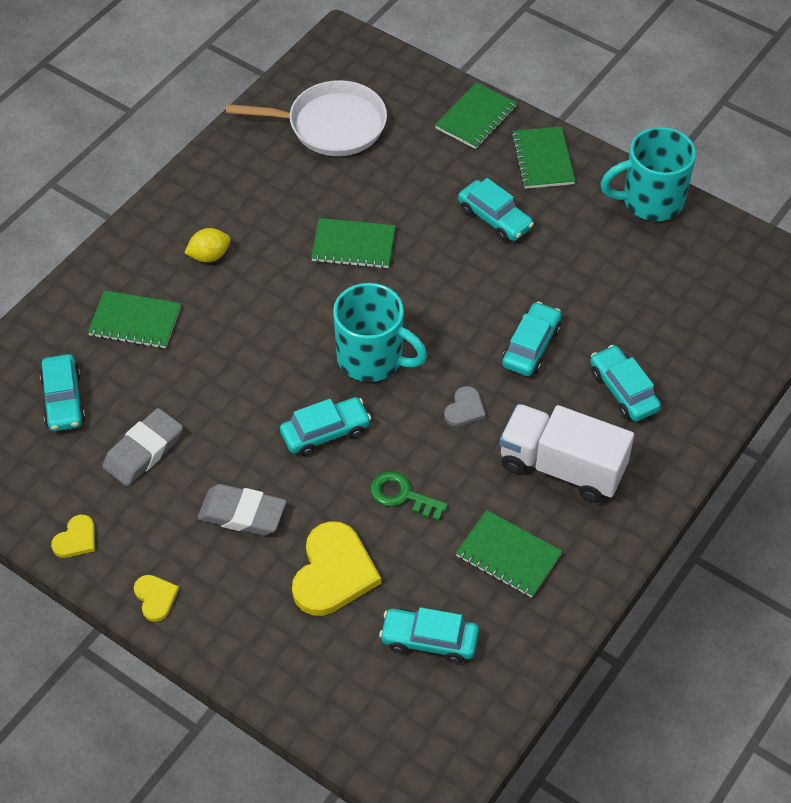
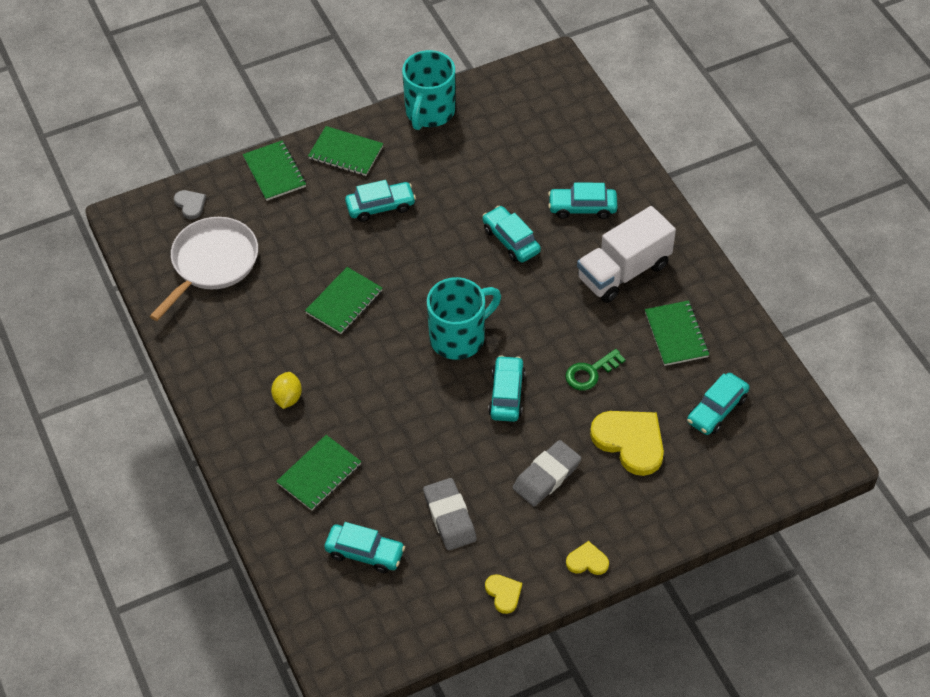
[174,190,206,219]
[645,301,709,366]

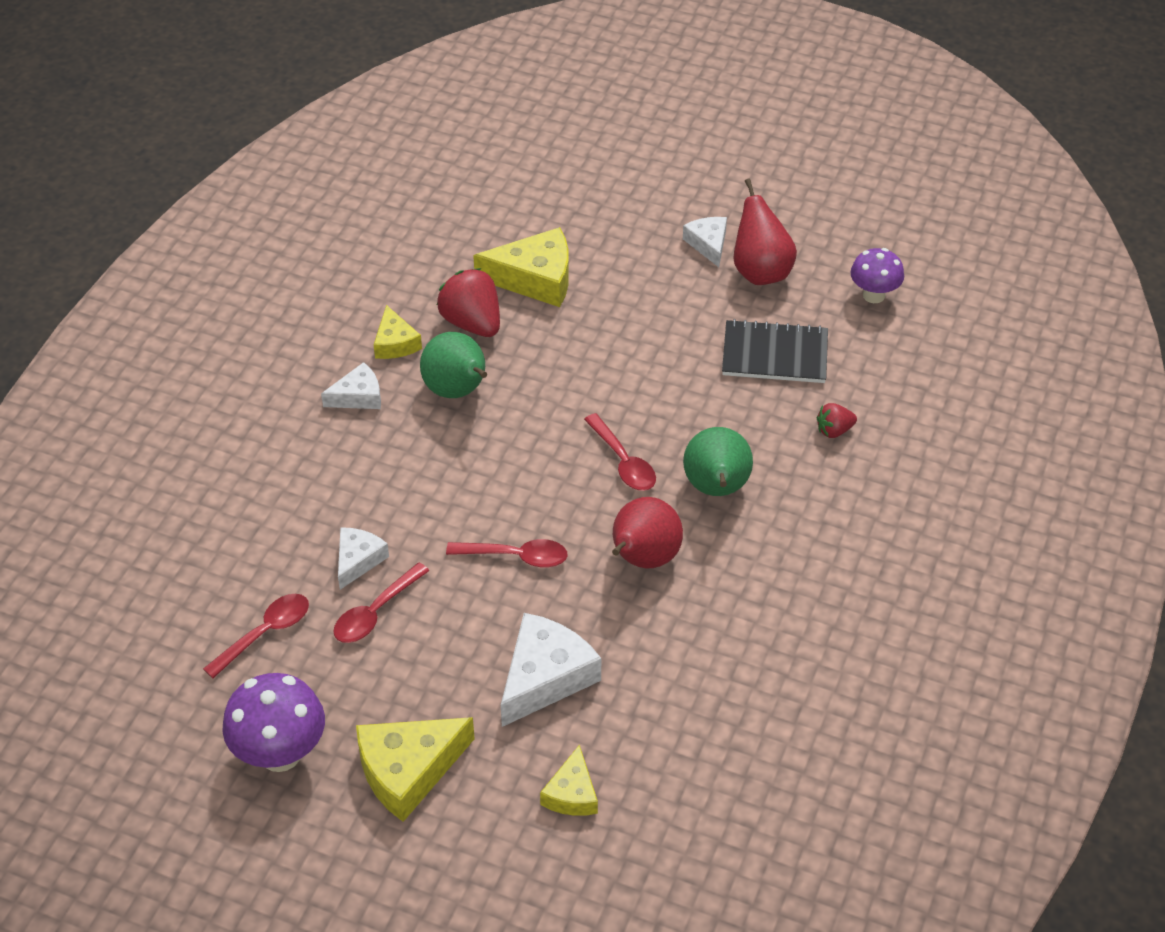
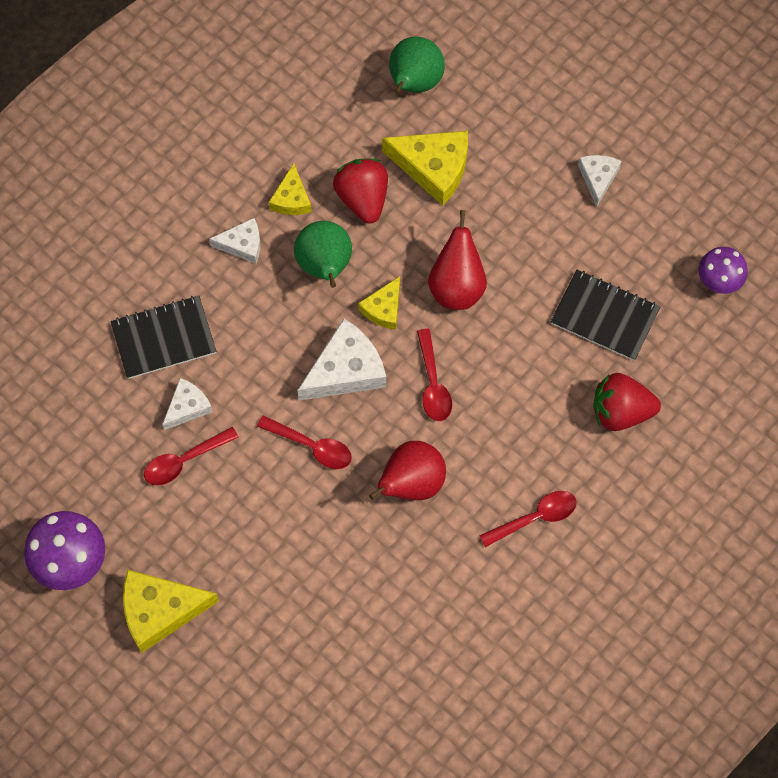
[110,296,216,379]
[479,491,577,547]
[297,318,386,401]
[358,276,400,329]
[389,37,445,94]
[428,210,487,310]
[593,373,661,431]

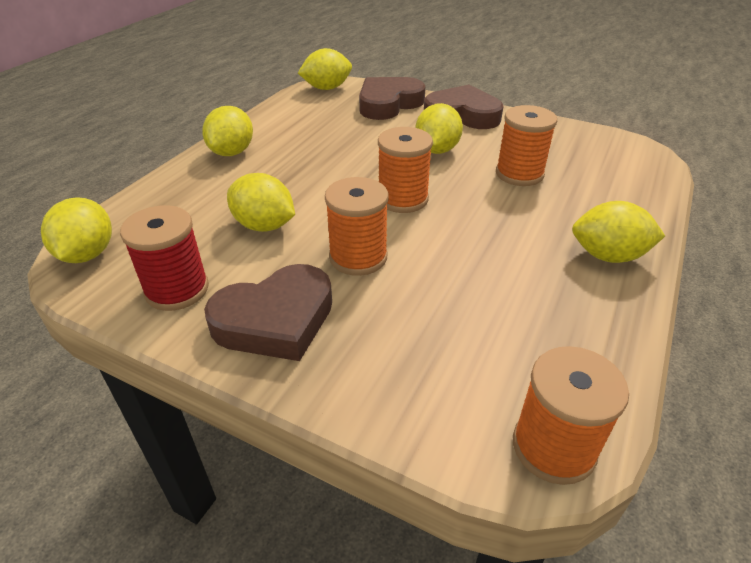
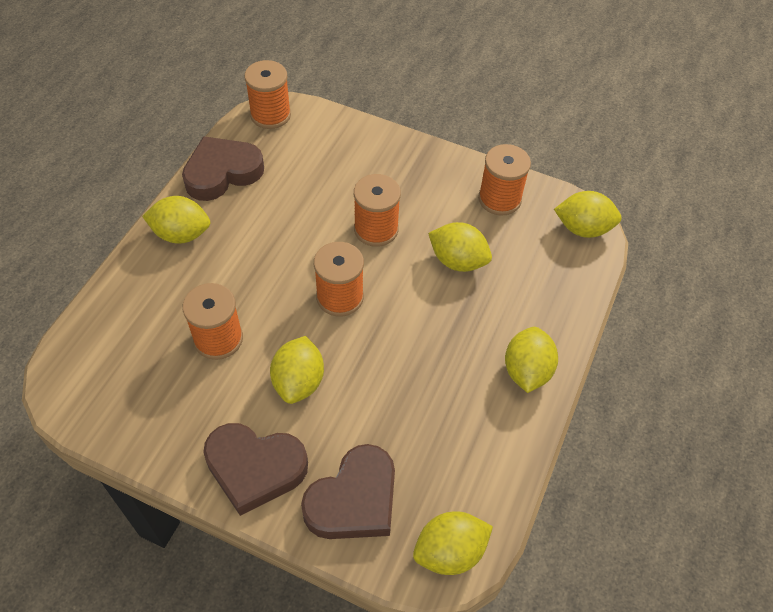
[182,136,264,201]
[478,144,531,216]
[554,191,622,238]

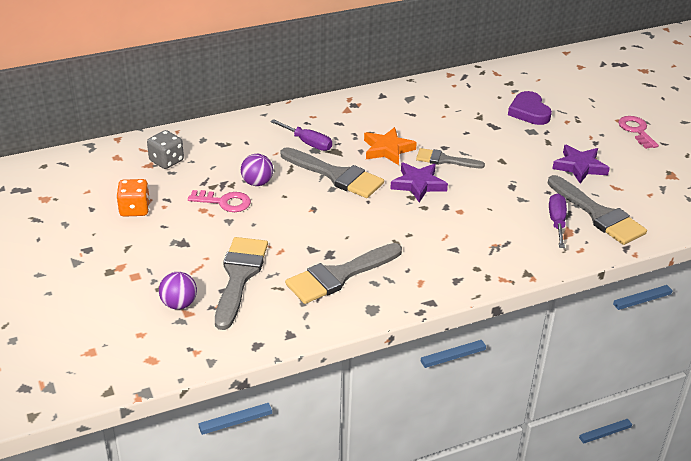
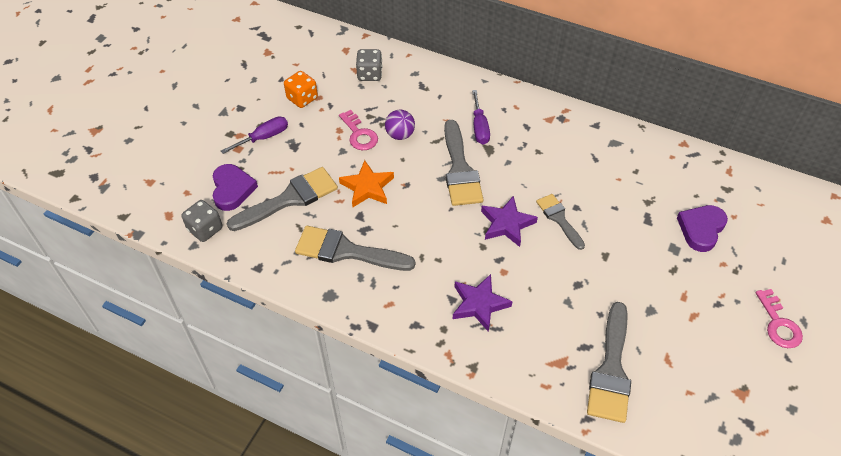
[182,200,222,242]
[339,160,394,207]
[221,116,288,154]
[453,274,513,332]
[213,164,258,211]
[755,289,803,348]

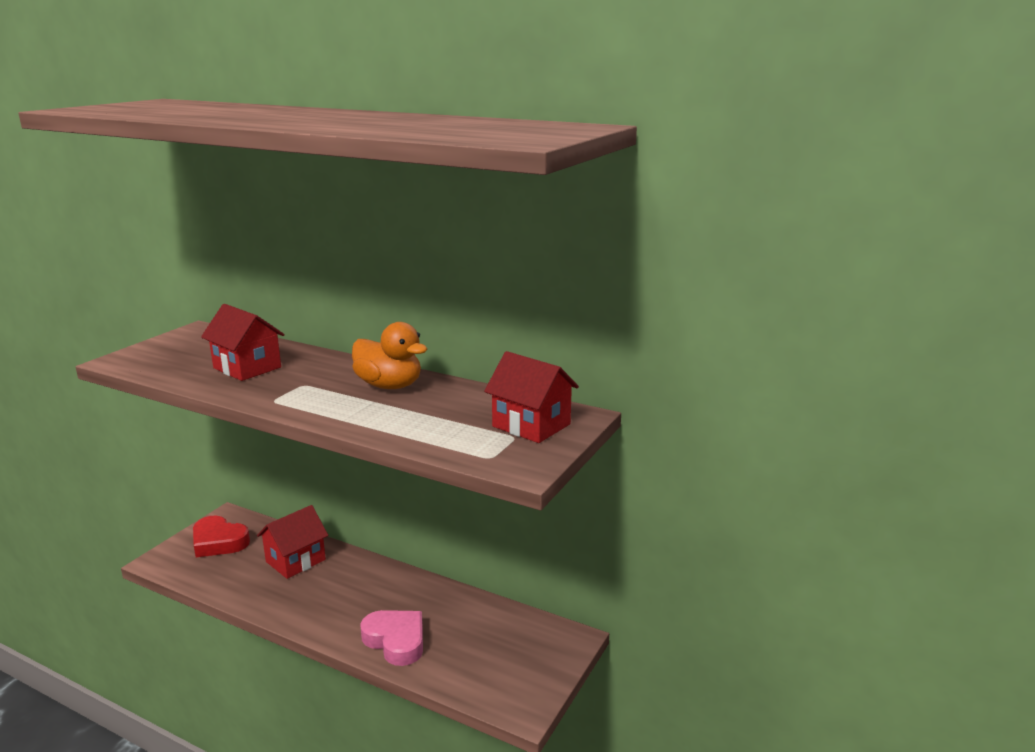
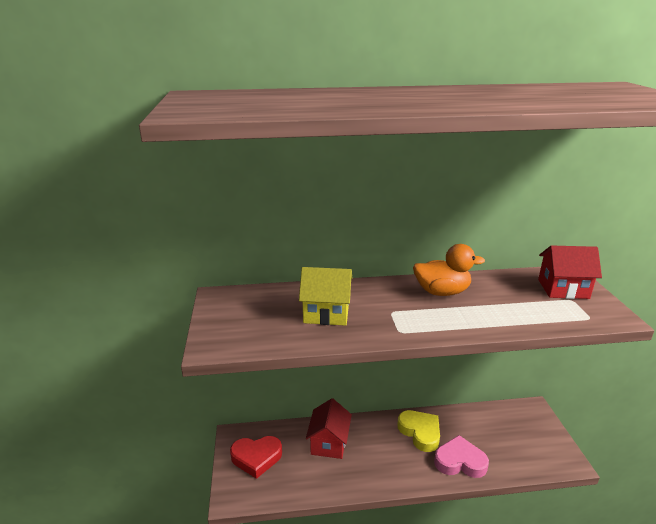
[397,410,440,452]
[299,267,352,326]

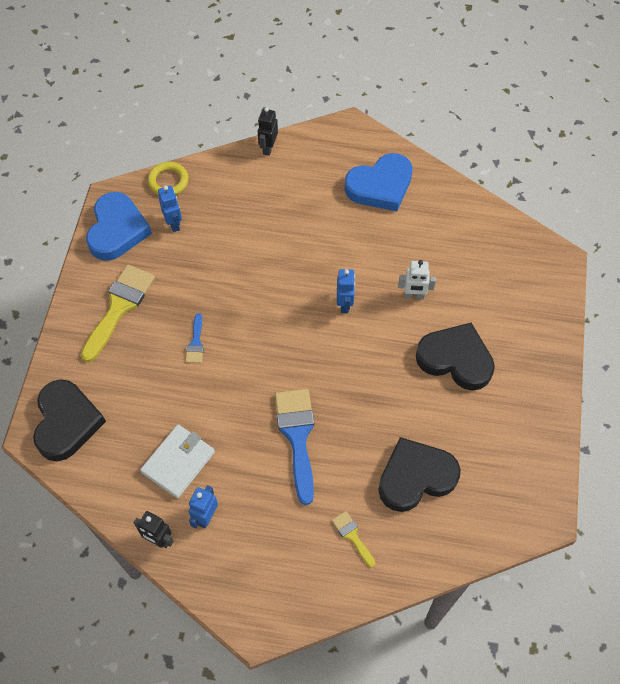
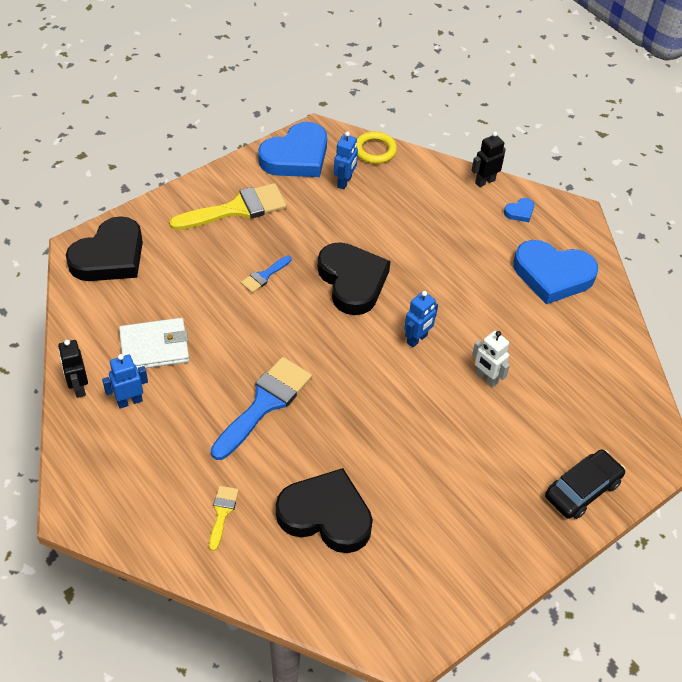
[504,198,534,222]
[545,449,625,519]
[318,242,390,315]

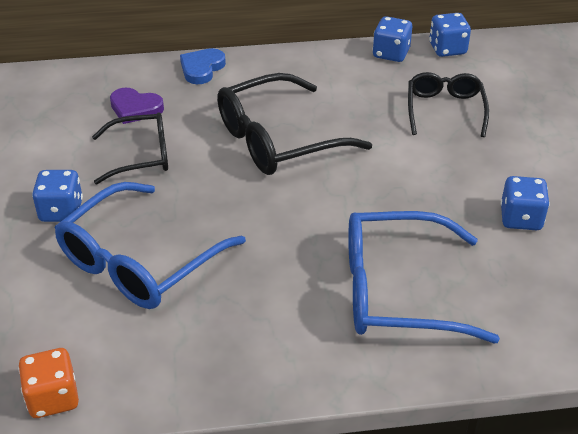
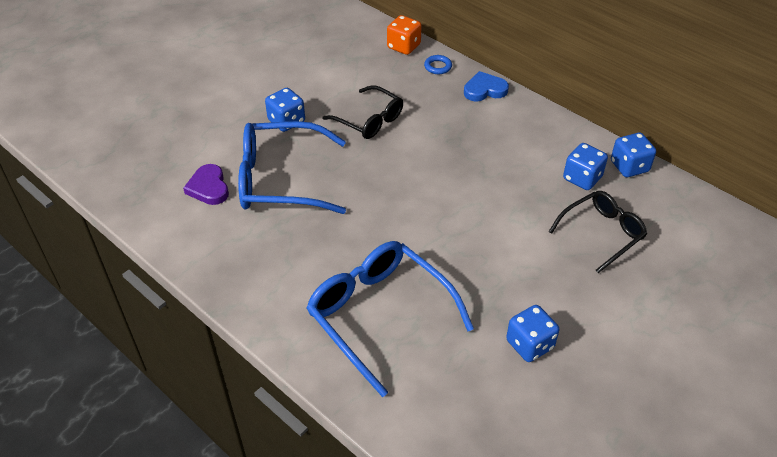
[217,73,372,175] (first image)
[424,55,452,74]
[387,15,422,55]
[183,164,229,205]
[563,143,608,190]

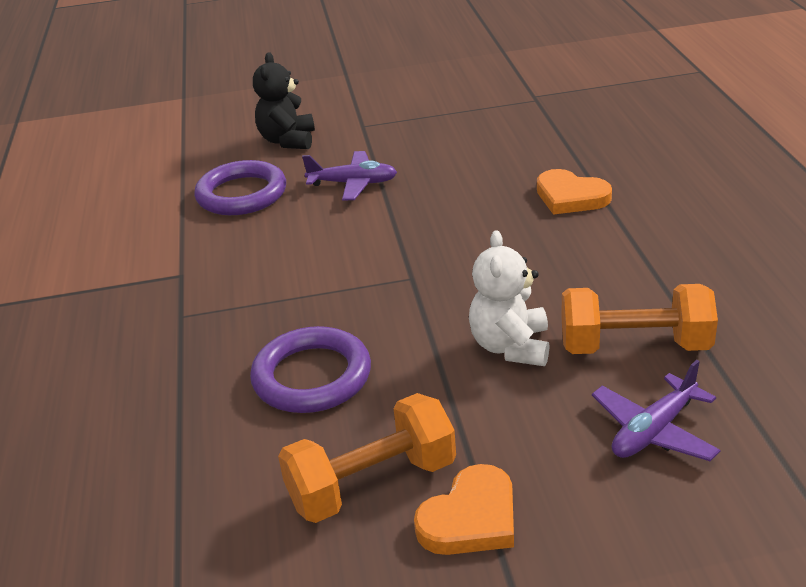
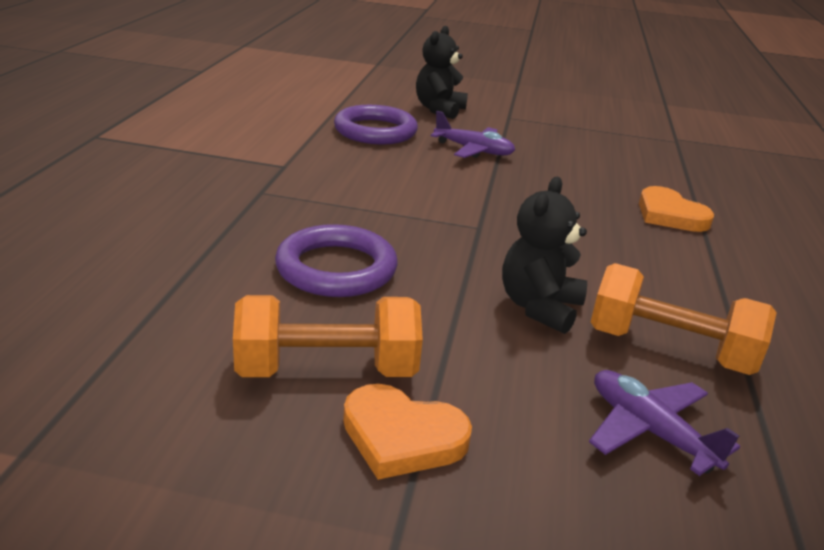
[502,177,587,334]
[343,384,472,480]
[589,370,740,476]

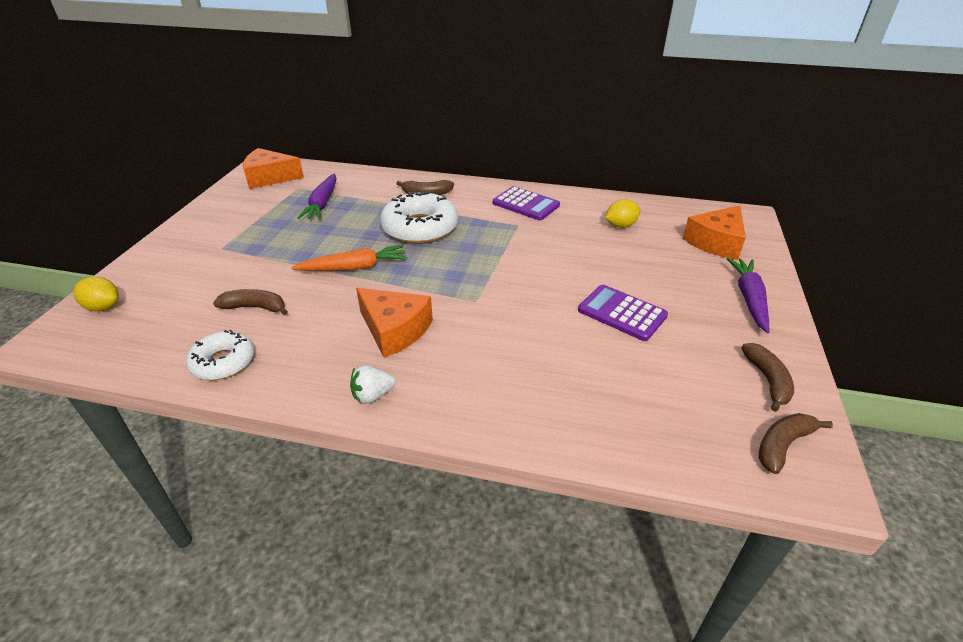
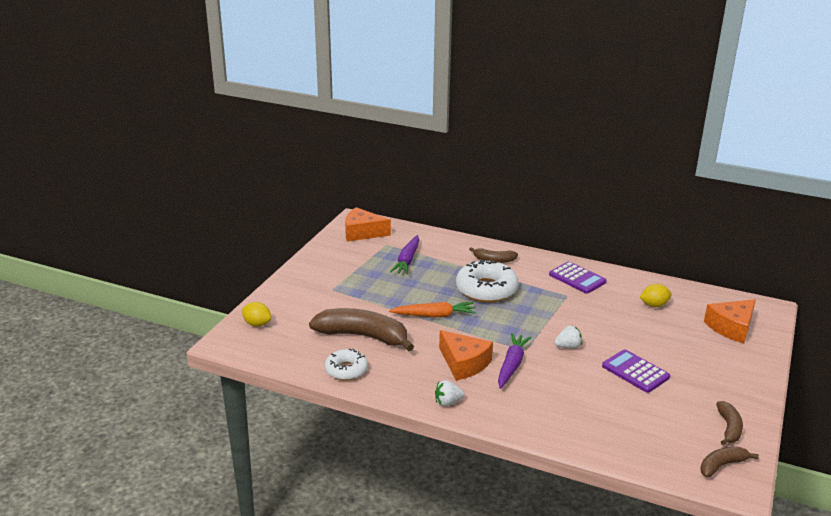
[554,326,582,349]
[498,333,532,389]
[309,308,414,351]

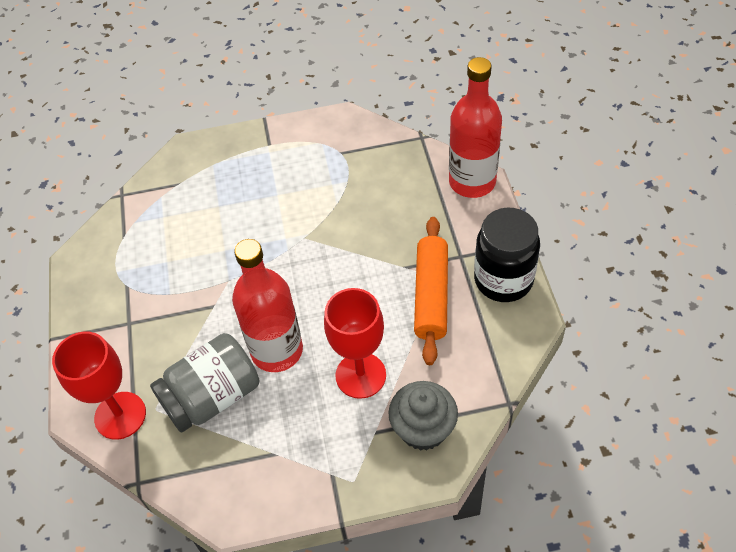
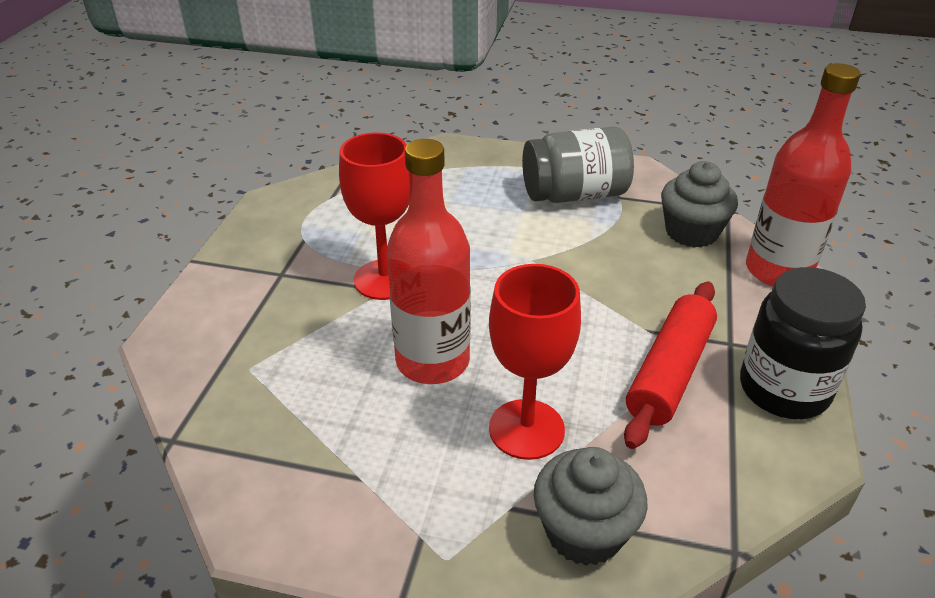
[661,161,738,248]
[339,133,410,300]
[522,127,634,203]
[624,281,717,449]

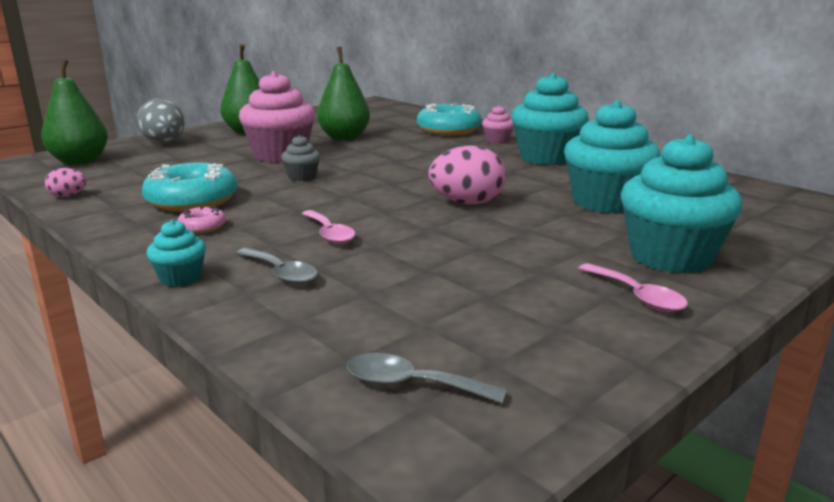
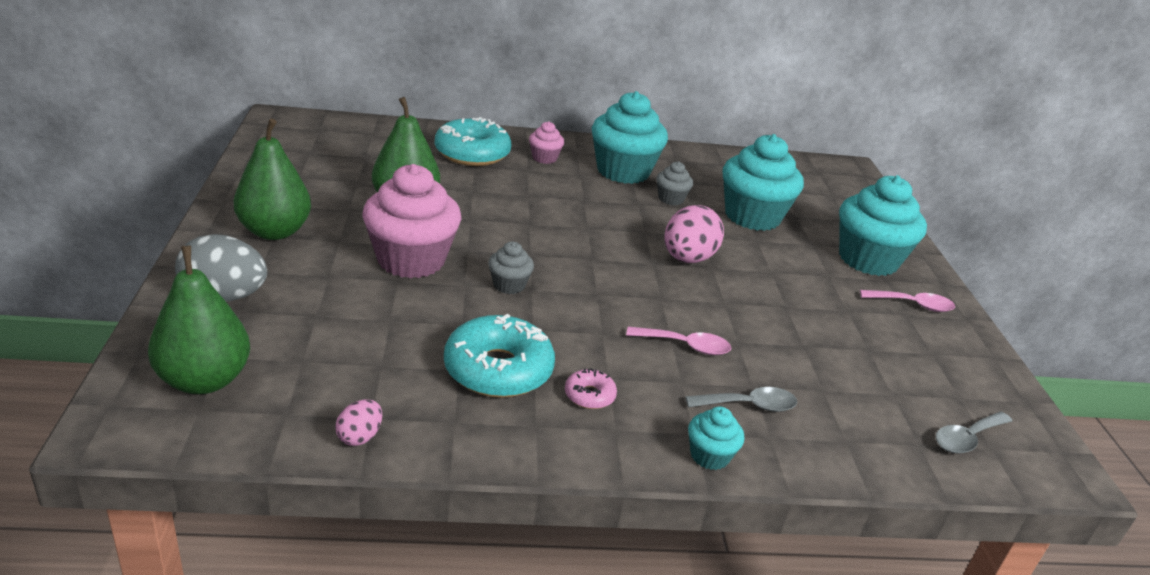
[656,161,693,205]

